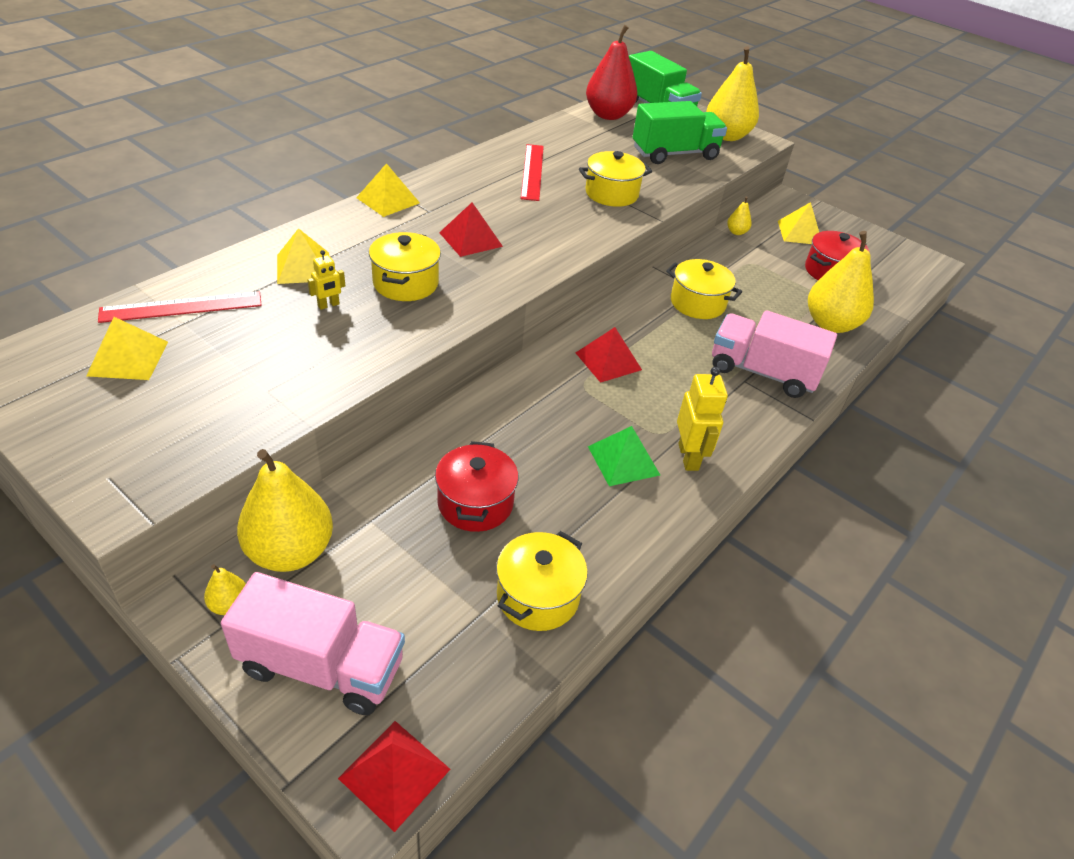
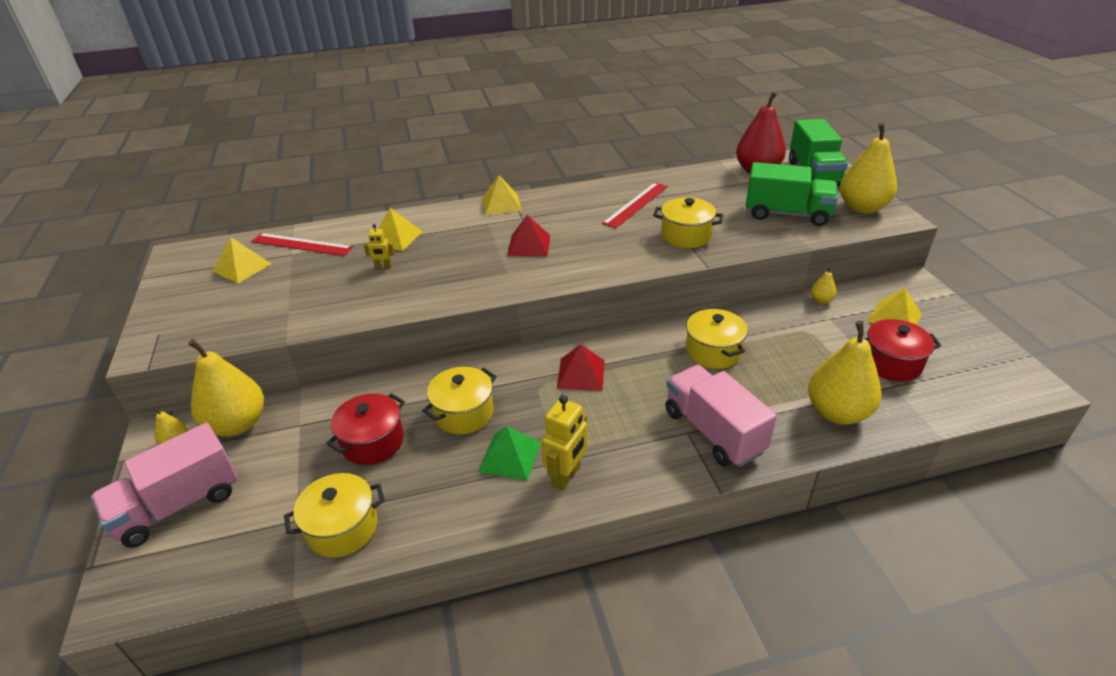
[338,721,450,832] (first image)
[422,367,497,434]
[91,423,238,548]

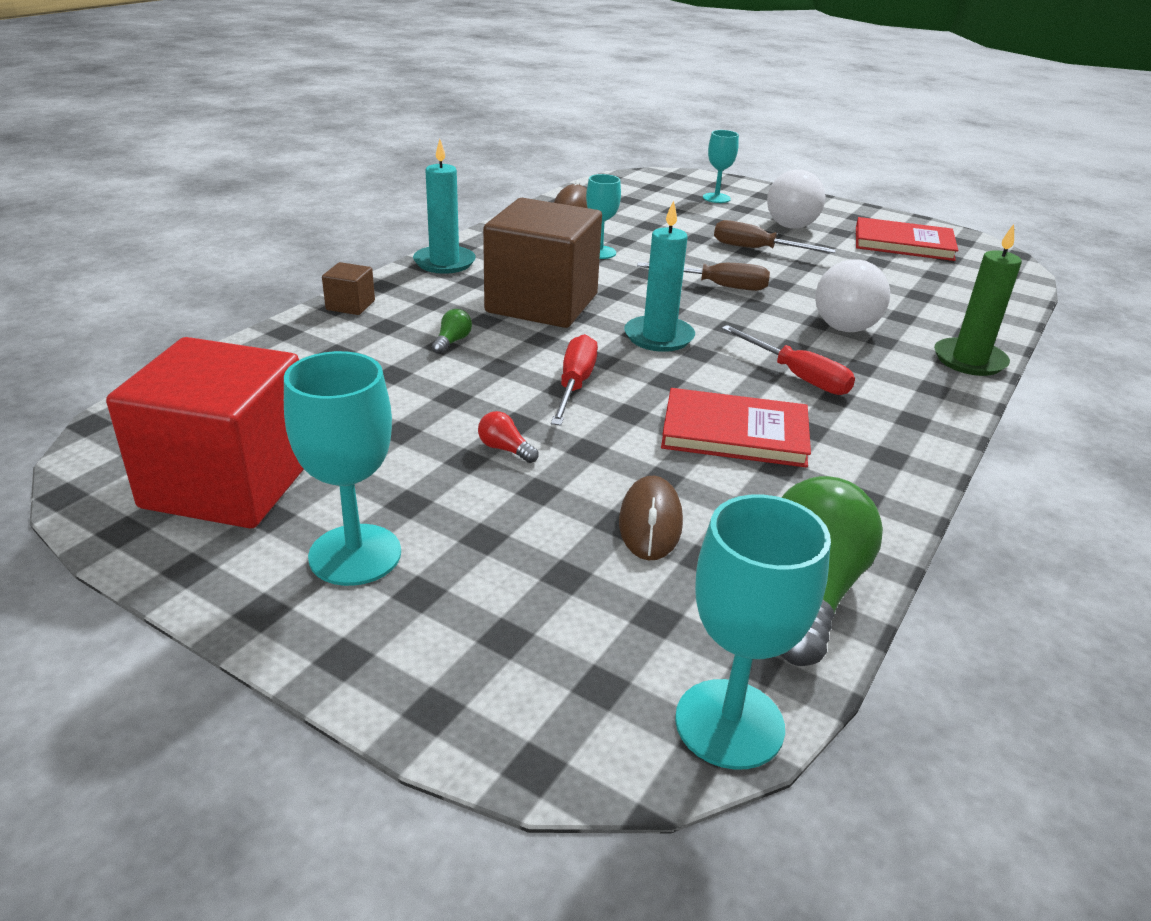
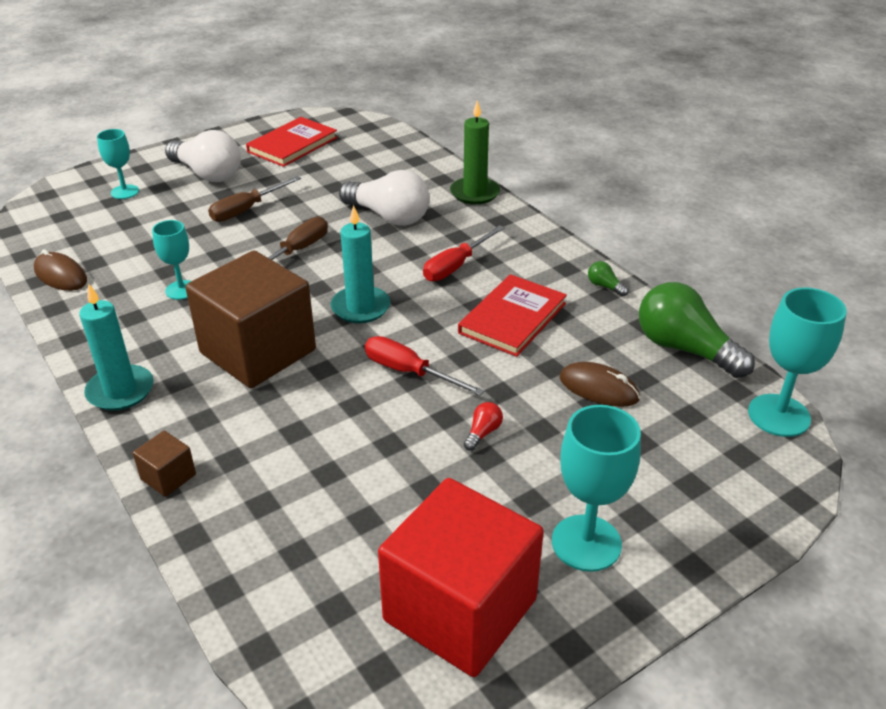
[588,261,629,297]
[464,402,503,451]
[423,225,505,281]

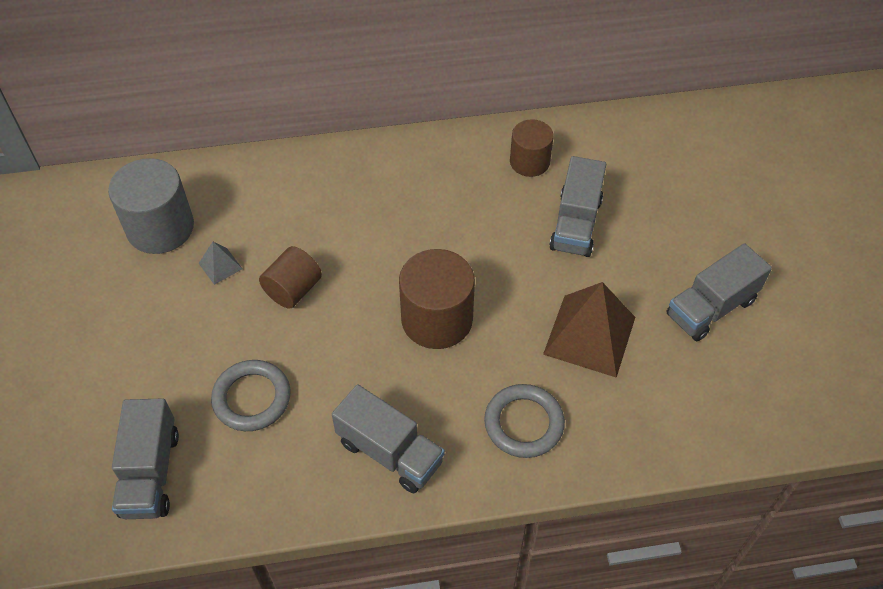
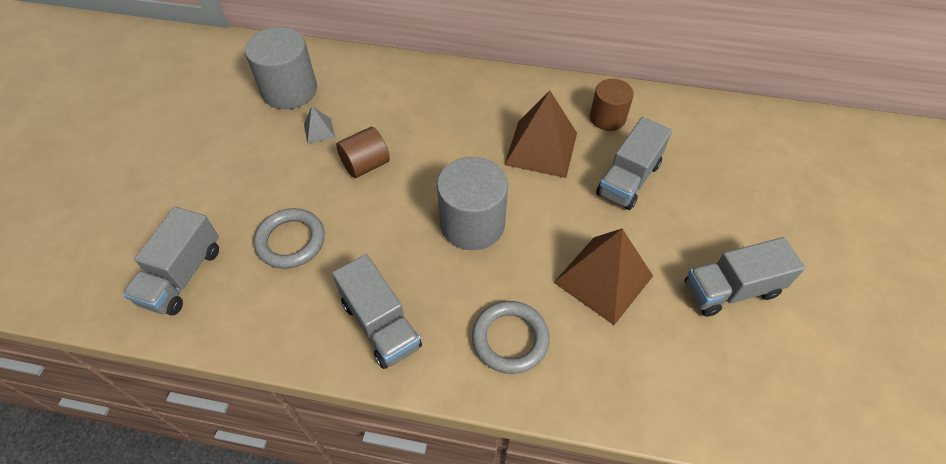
[505,91,577,178]
[437,157,508,250]

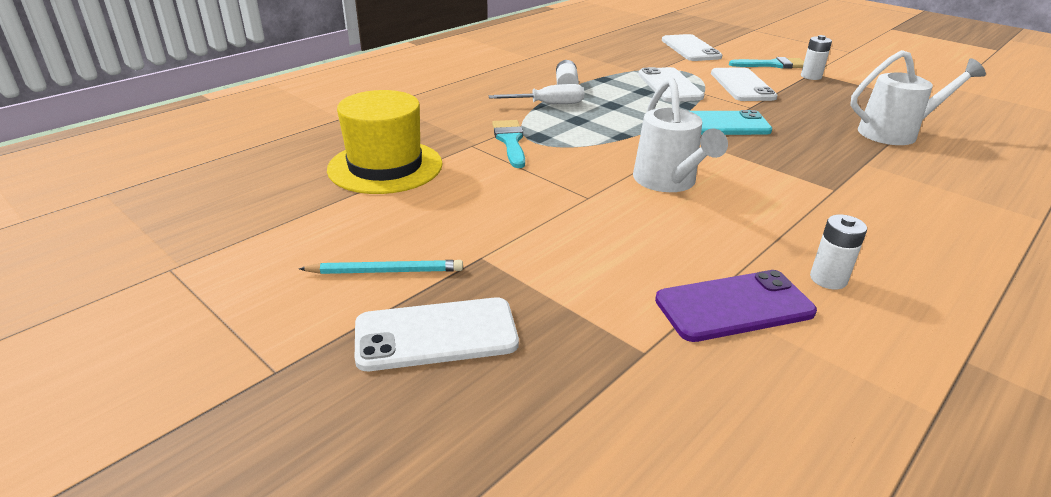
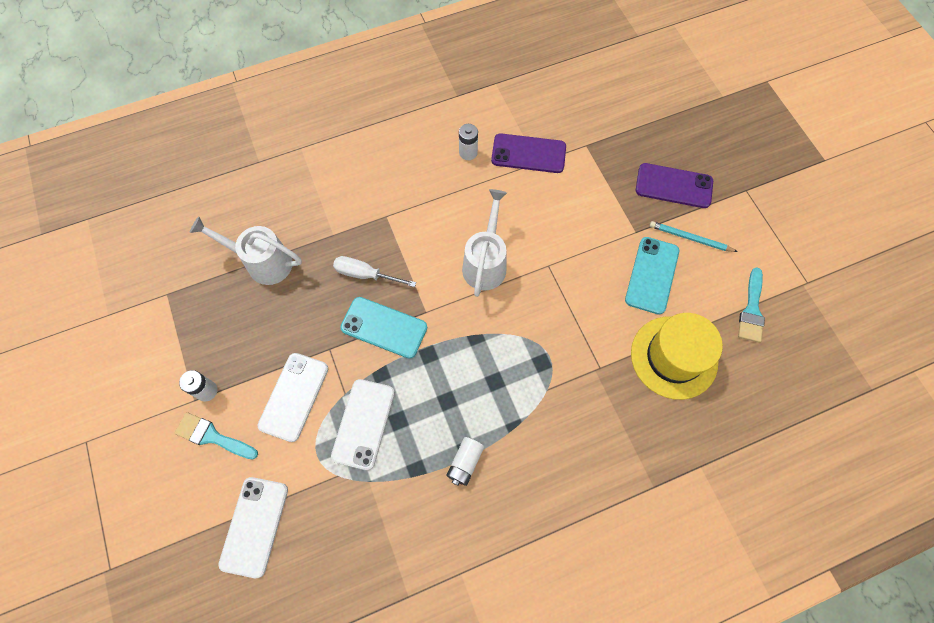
[625,237,679,315]
[333,256,416,287]
[738,267,765,343]
[636,163,713,208]

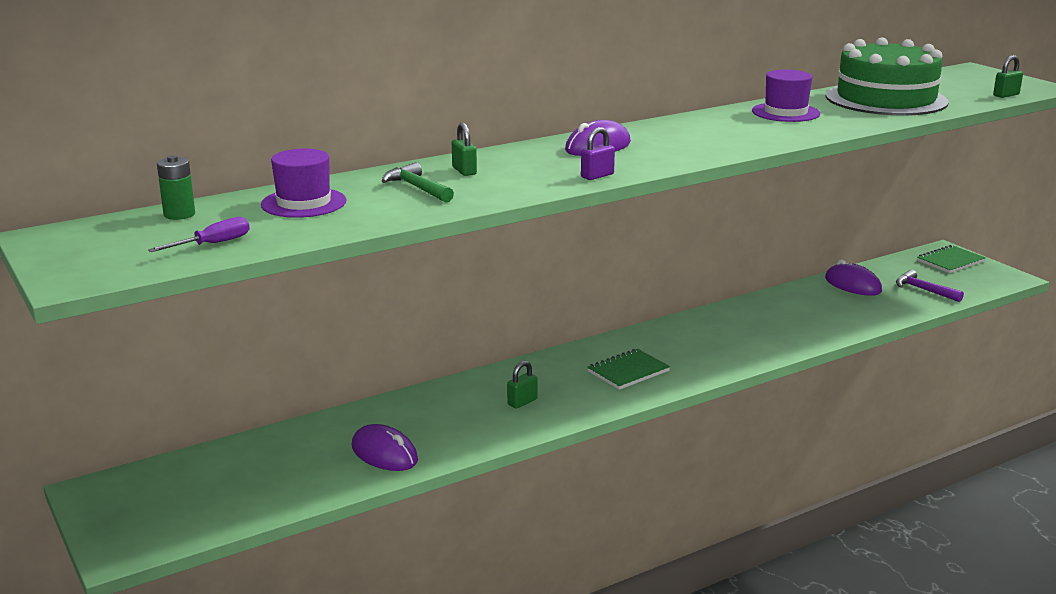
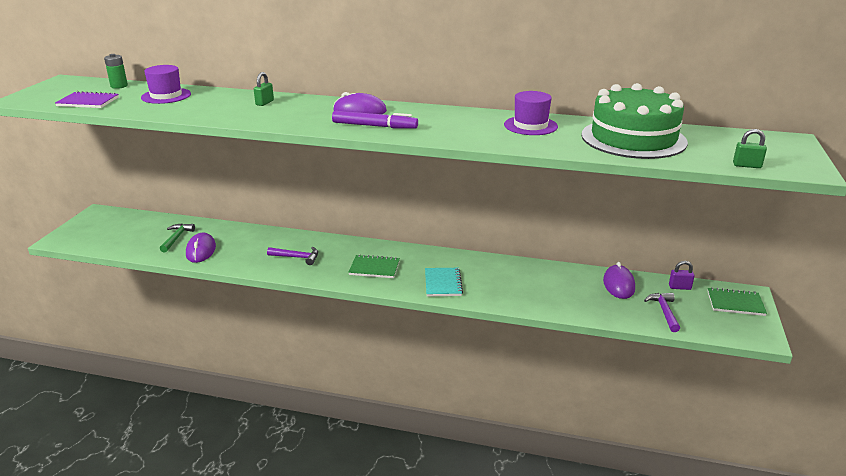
[332,111,418,129]
[425,268,463,296]
[160,223,195,252]
[669,261,695,290]
[55,91,119,108]
[267,247,318,265]

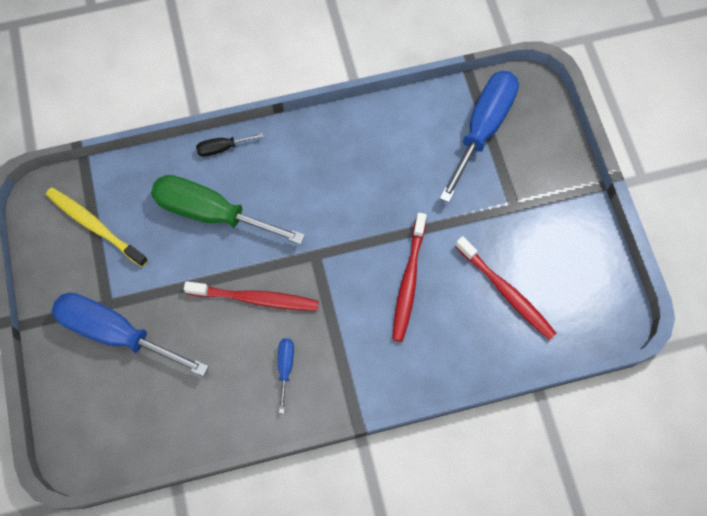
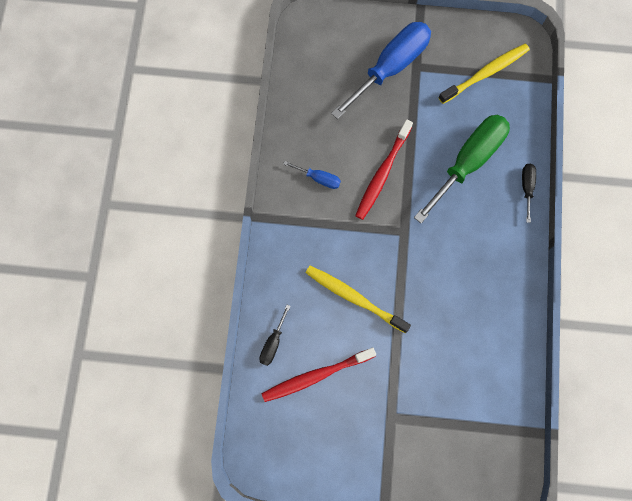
[439,71,519,203] (first image)
[259,305,291,366]
[305,266,411,333]

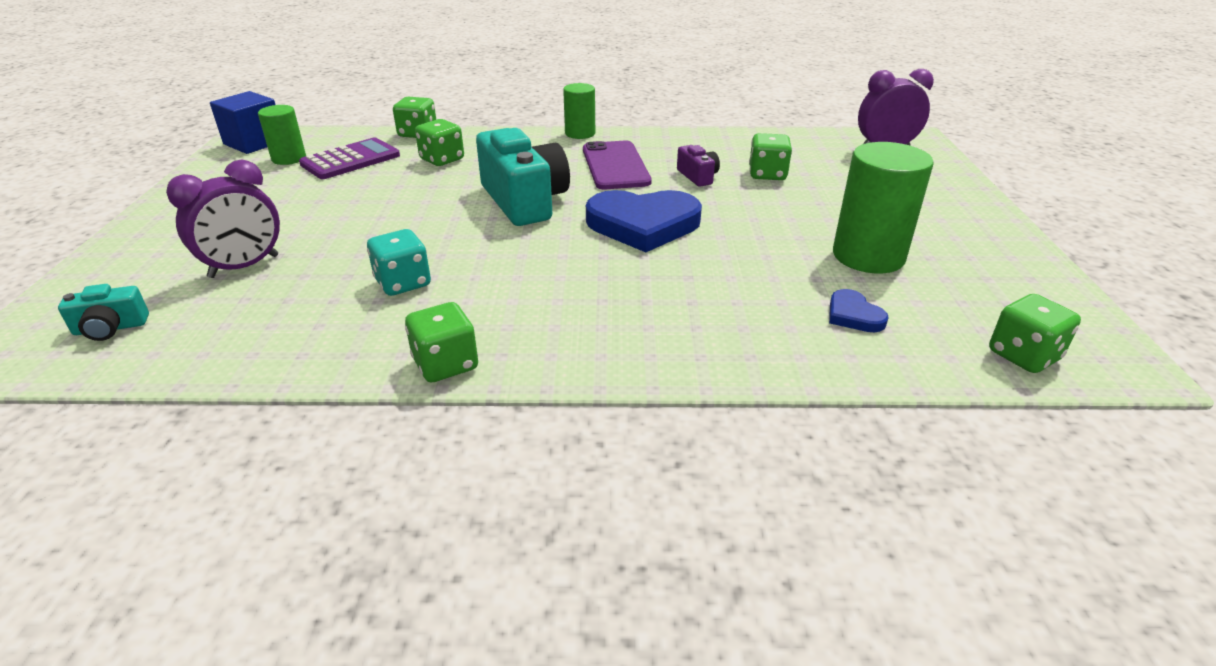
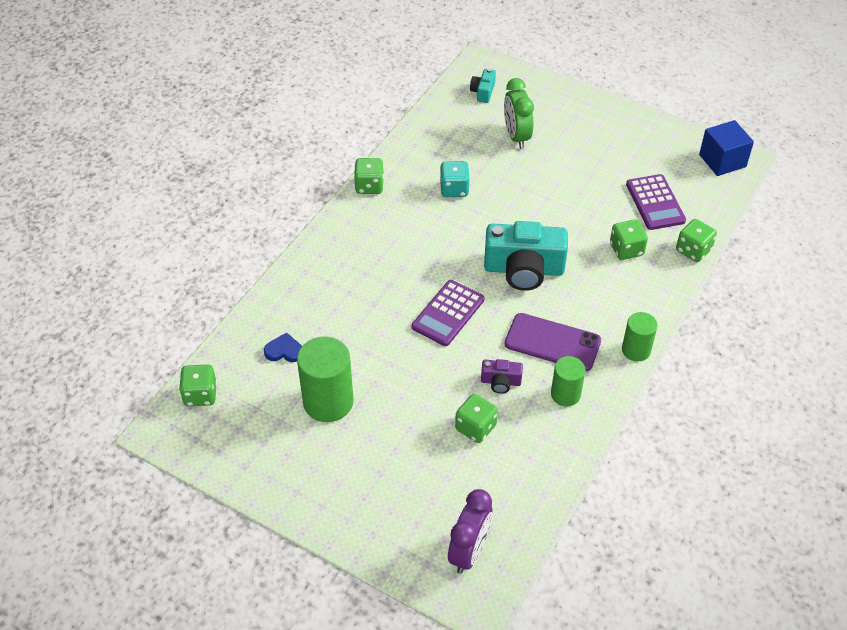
[551,356,585,406]
[412,280,484,346]
[504,78,534,149]

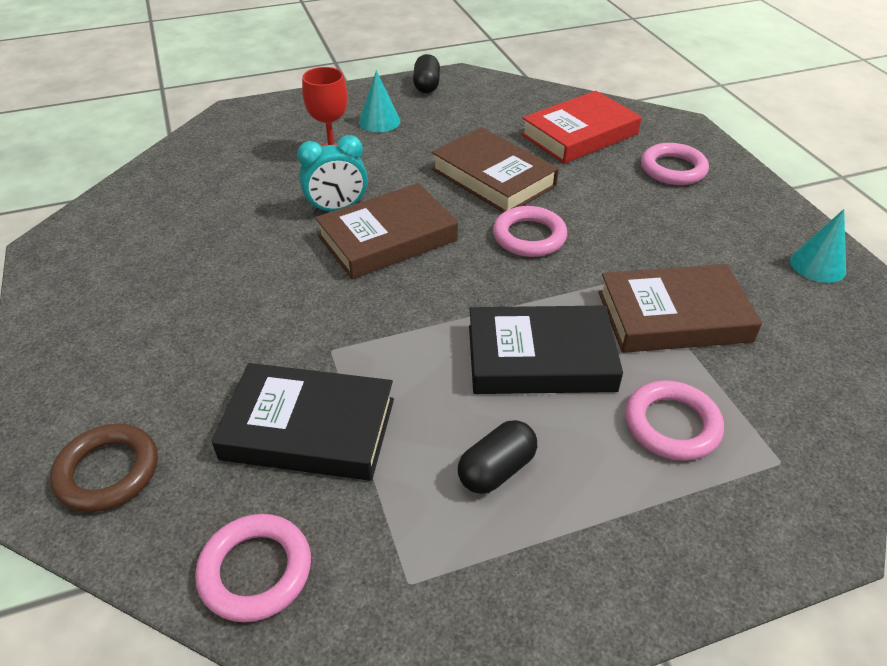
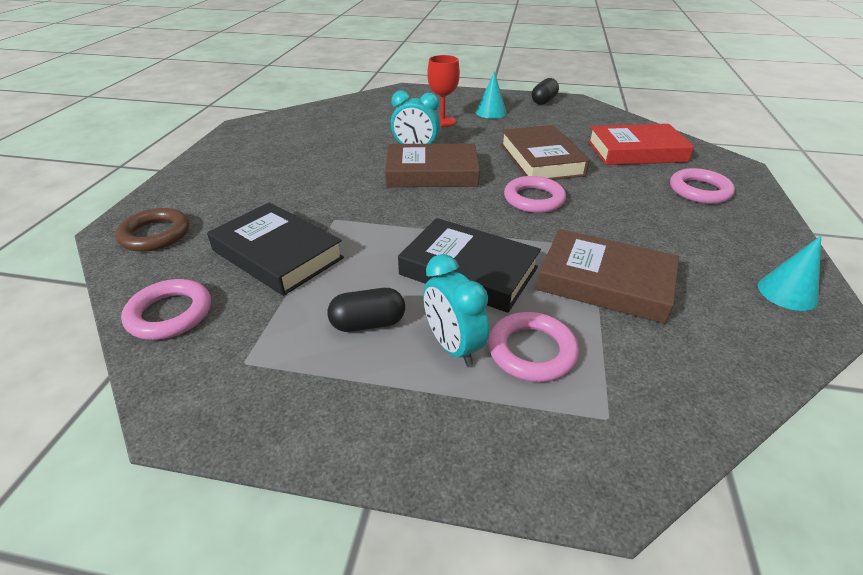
[423,254,489,366]

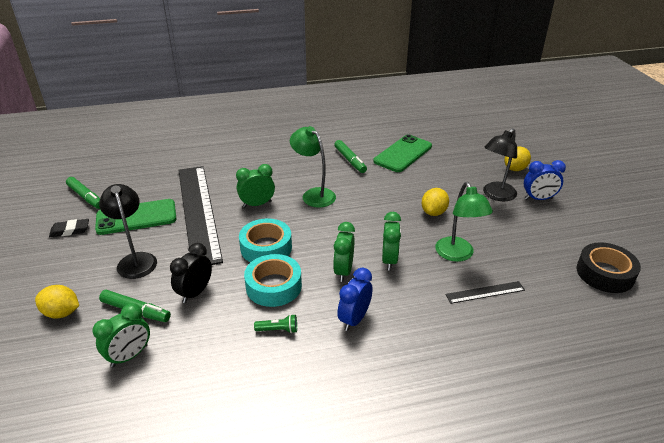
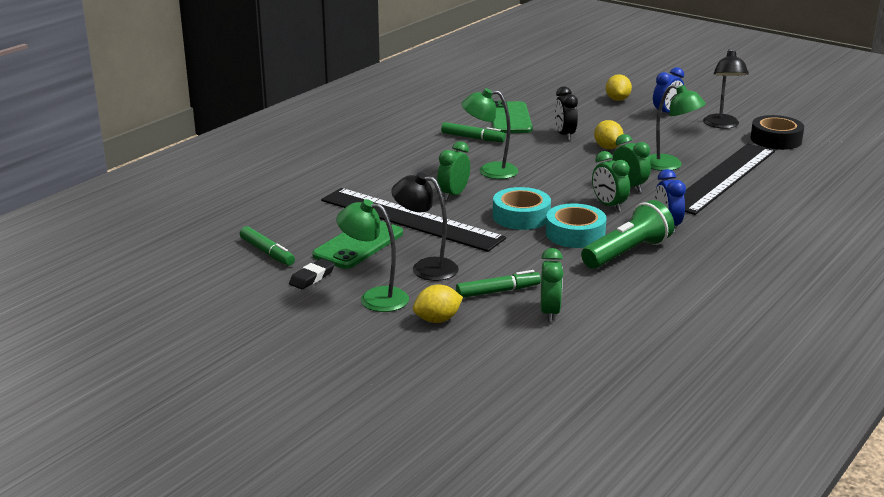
[336,199,409,312]
[555,86,578,140]
[703,48,749,129]
[240,226,295,266]
[581,200,674,269]
[684,144,775,215]

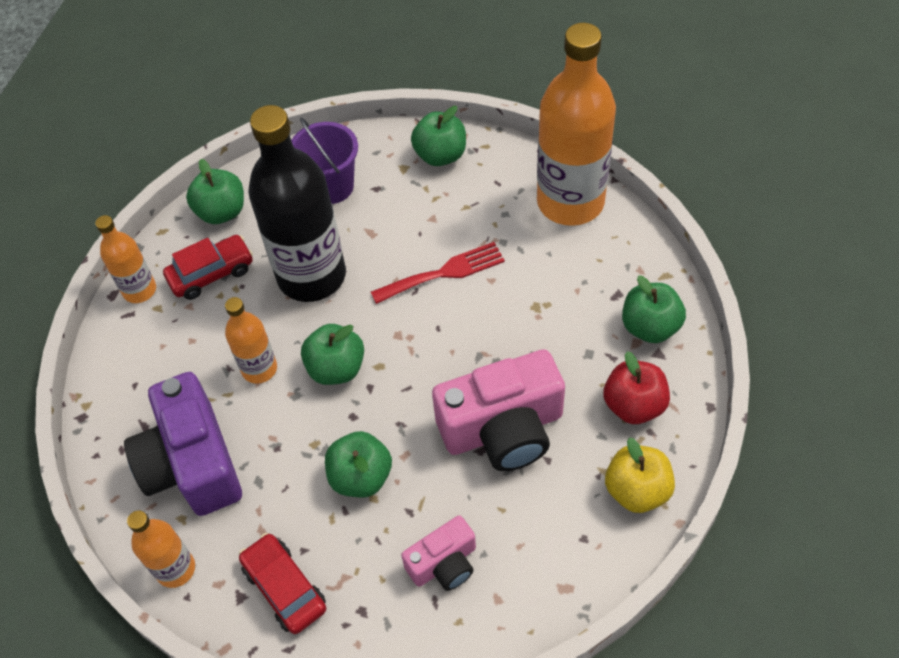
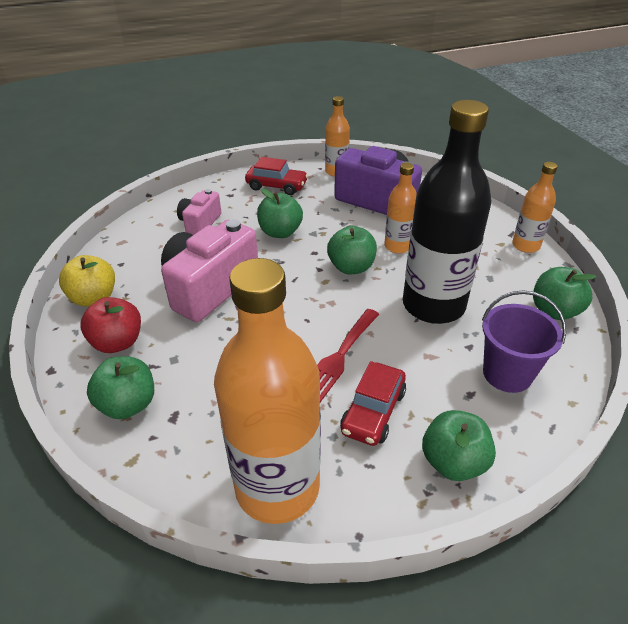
[340,361,406,446]

